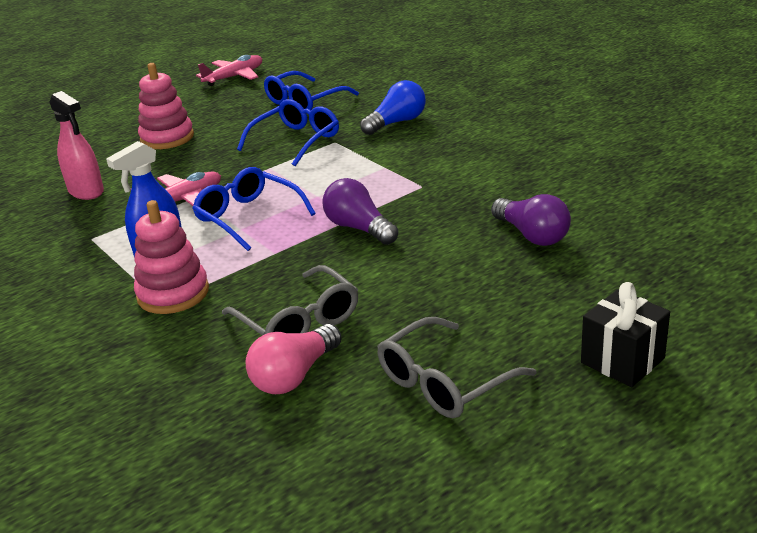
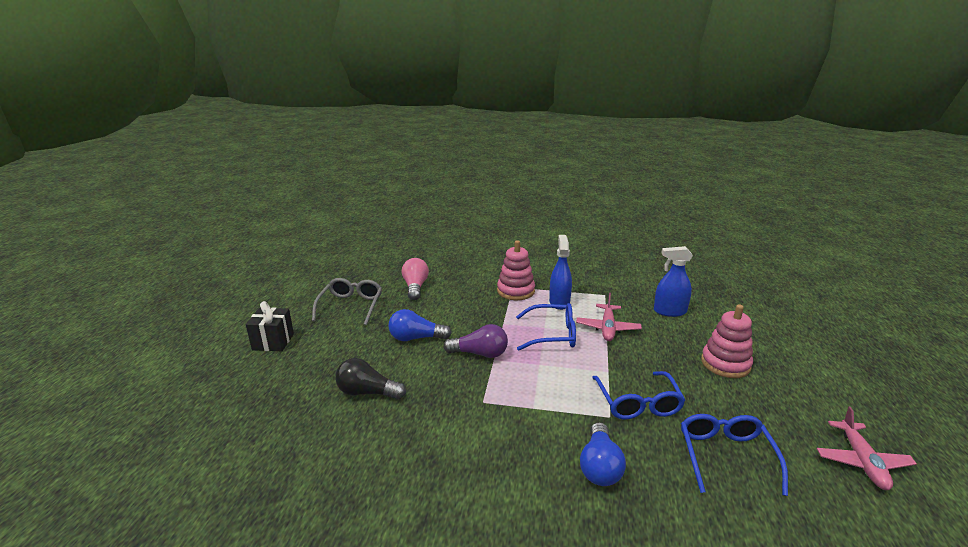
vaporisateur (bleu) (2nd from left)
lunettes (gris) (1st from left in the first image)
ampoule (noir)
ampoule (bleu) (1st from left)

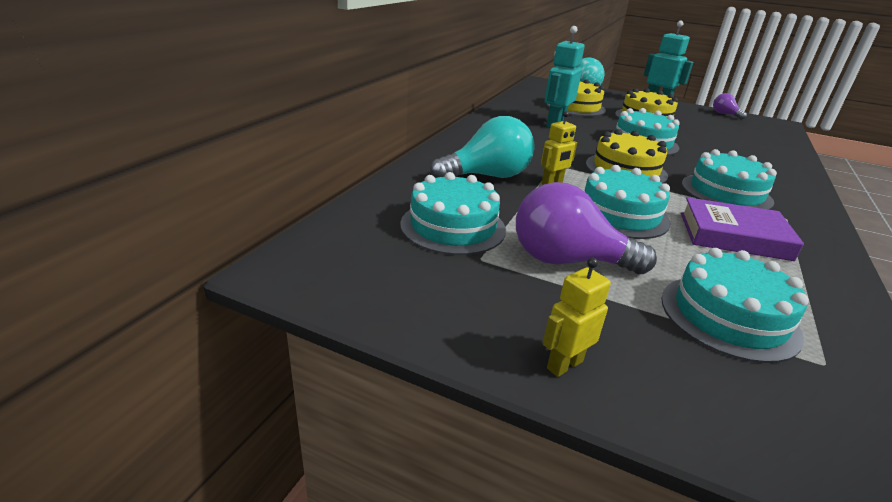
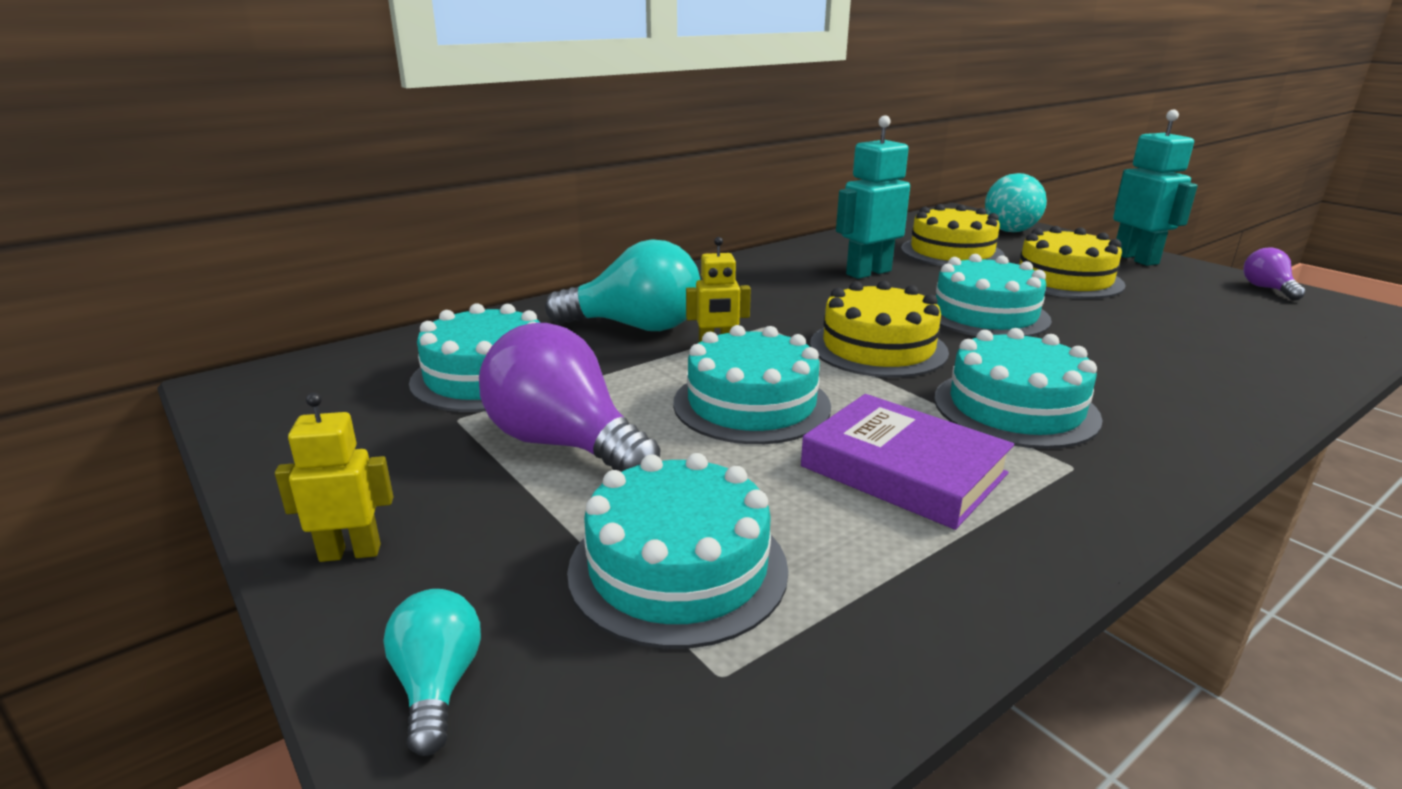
ampoule (turquoise) (1st from left)

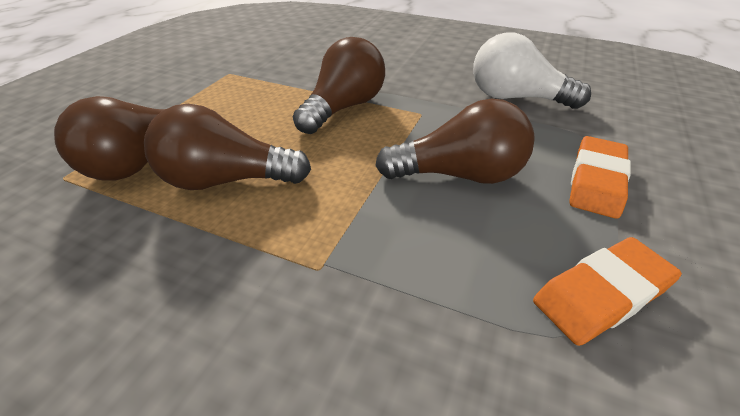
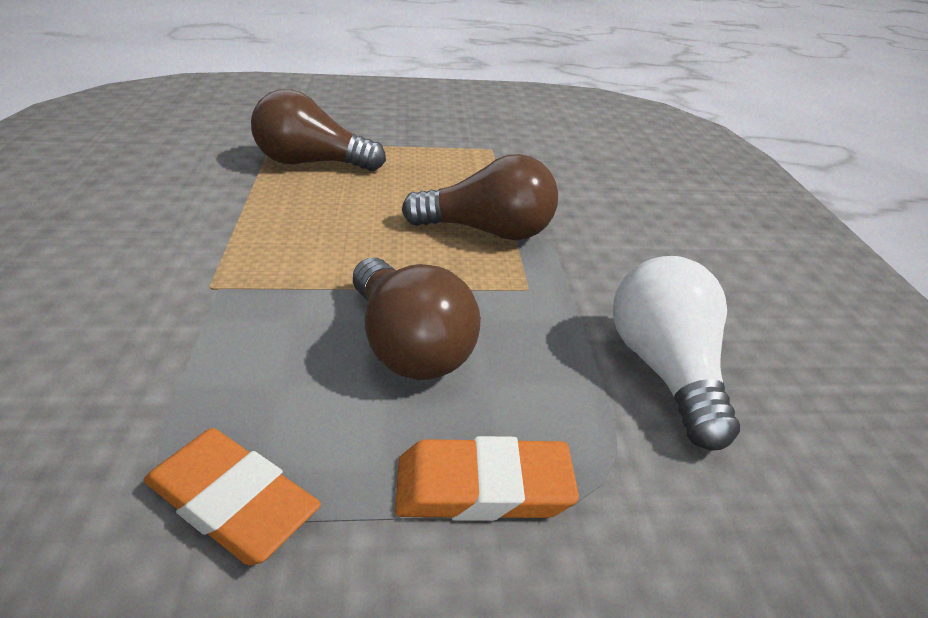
ampoule (marron) (2nd from left in the first image)

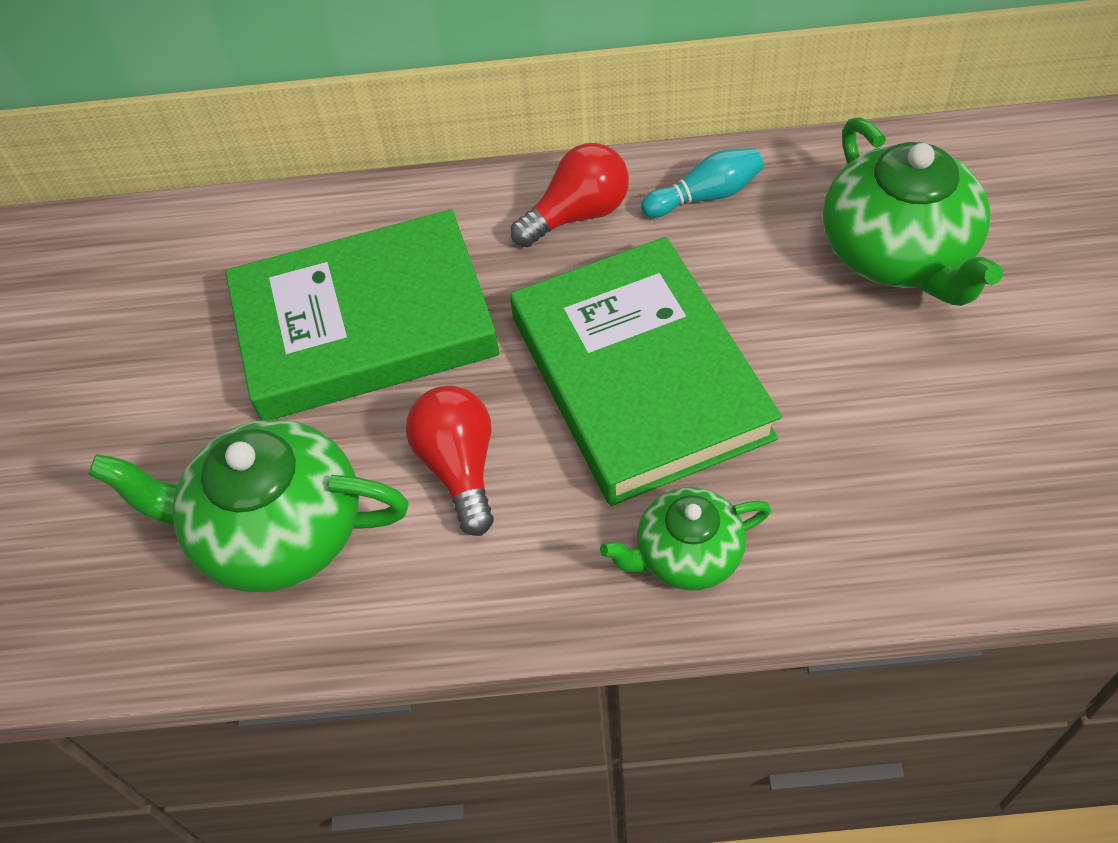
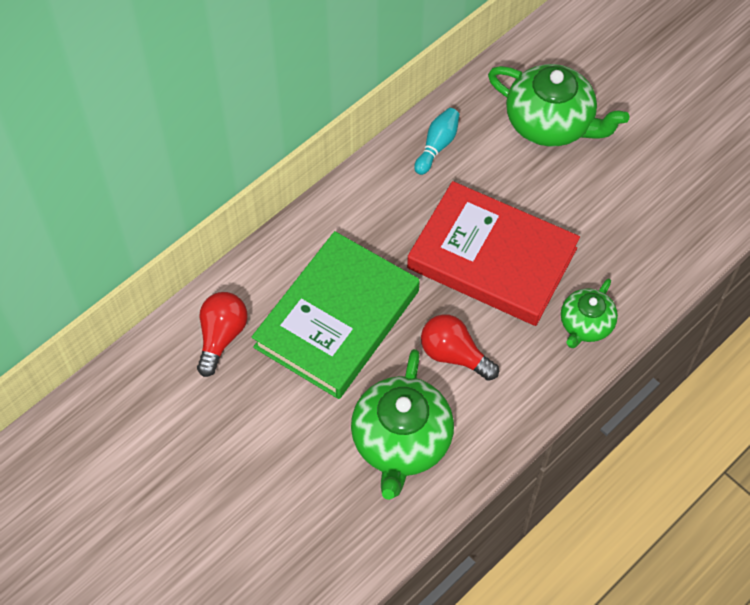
théière (vert) (1st from left)
livre (rouge)
ampoule (rouge) (1st from left)

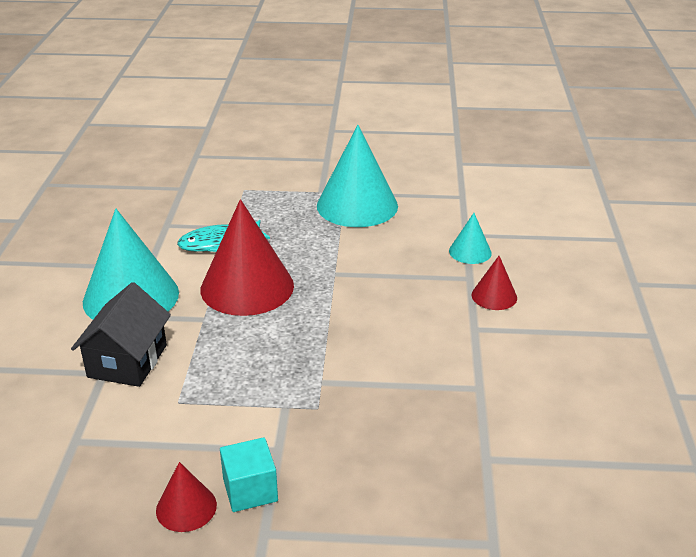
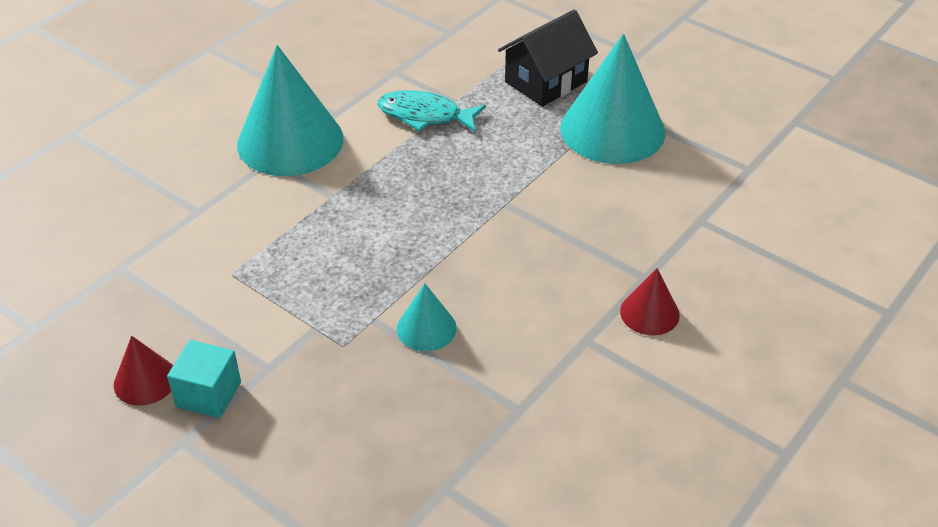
maison (noir)
cône (rouge) (2nd from left in the first image)
cône (turquoise) (2nd from left)

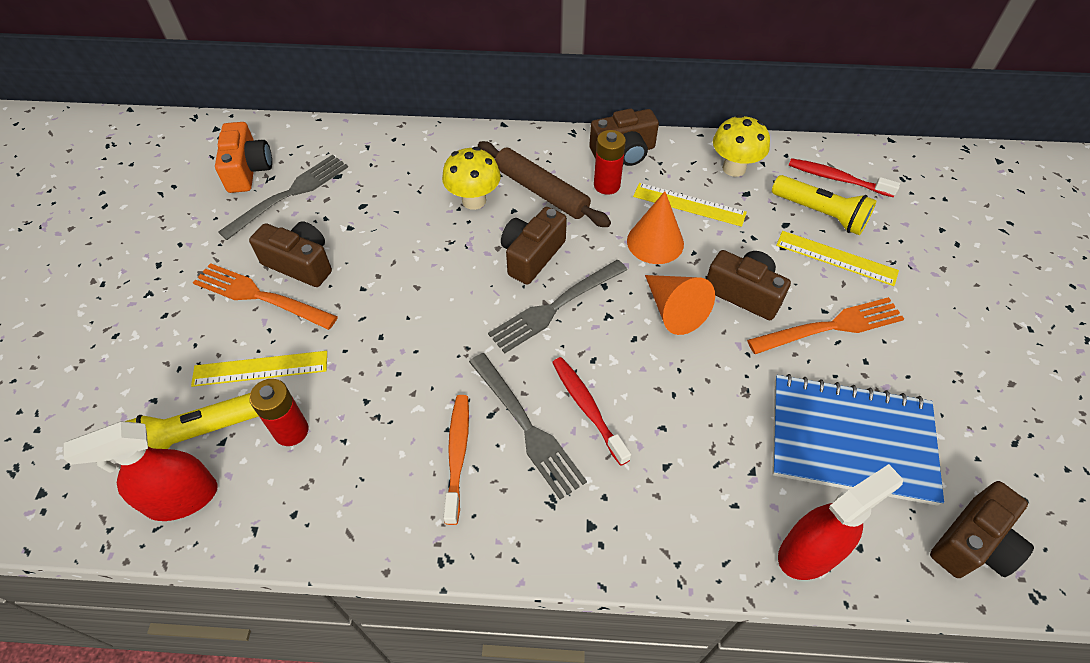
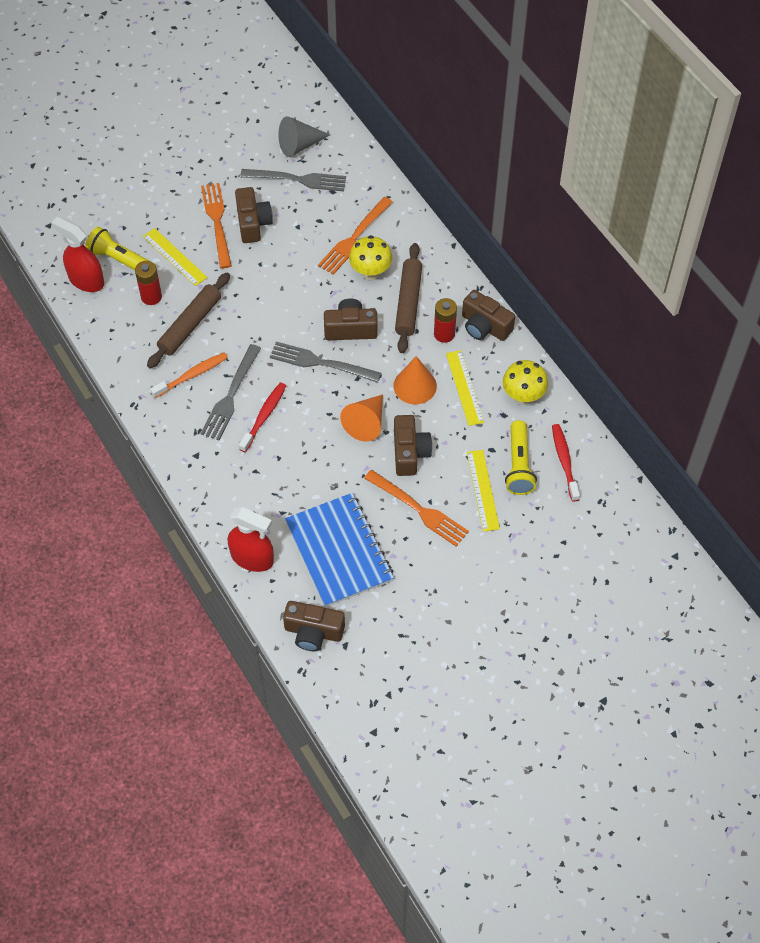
cône (gris)
rouleau à pâtisserie (marron) (1st from left)
fourchette (orange) (2nd from left)

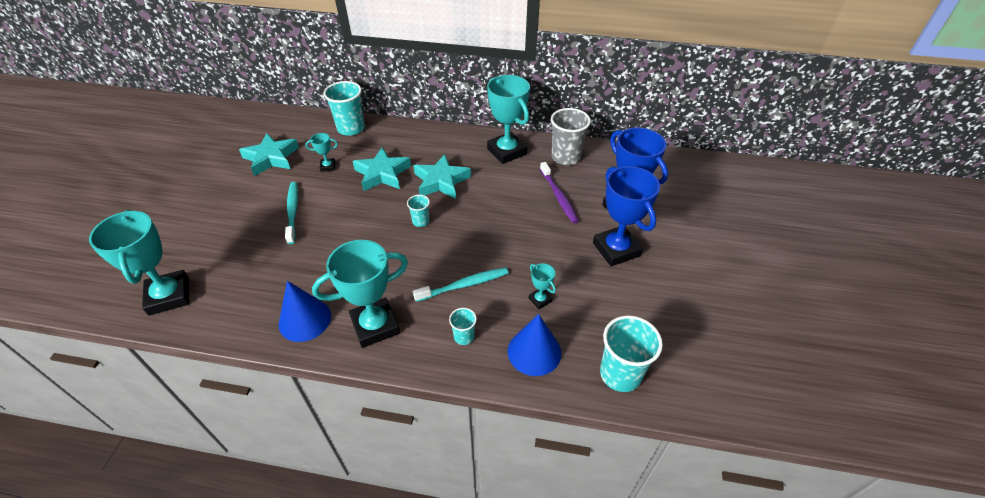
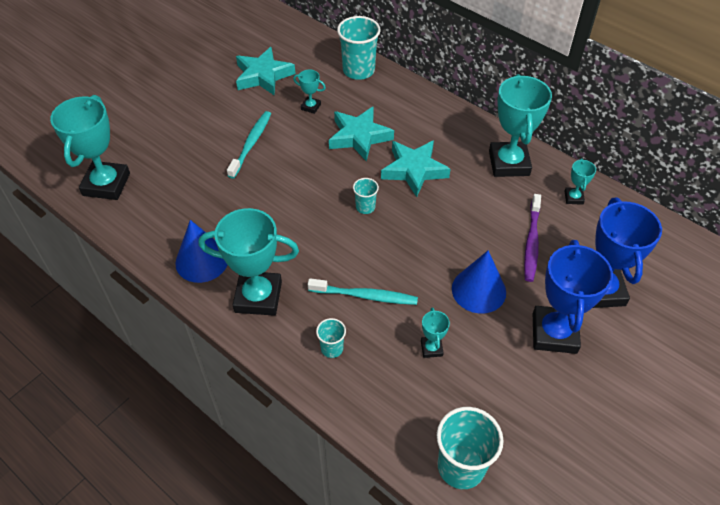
cône (bleu) (2nd from left)
trophée (turquoise) (6th from left)

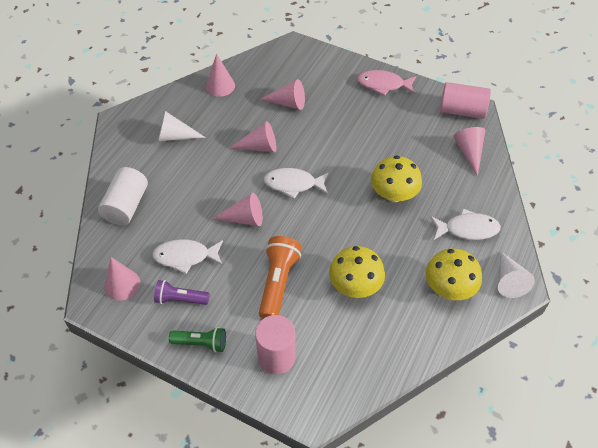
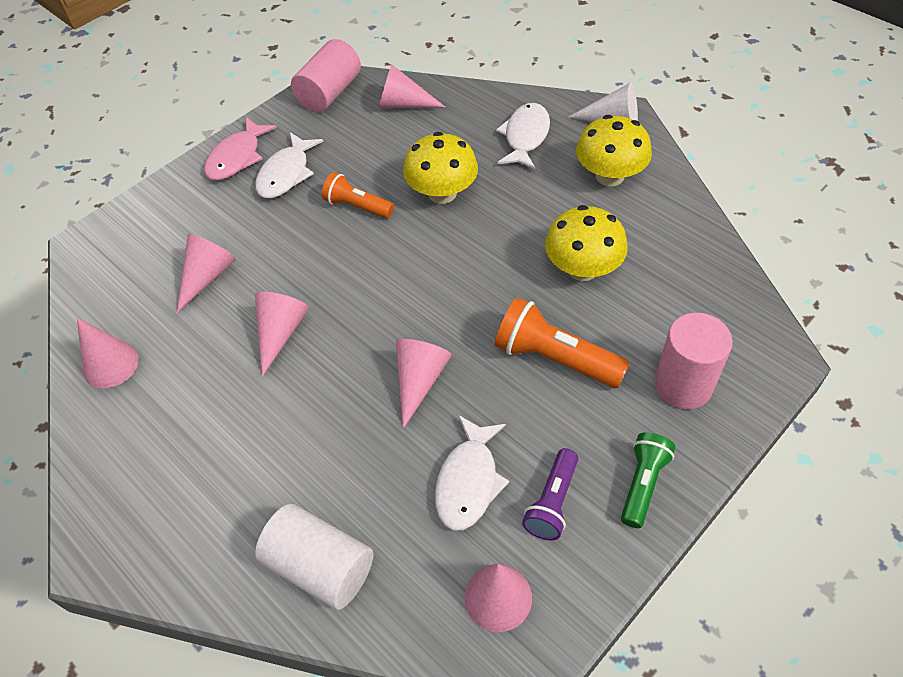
cône (blanc) (1st from left in the first image)
poisson (blanc) (1st from left)
lampe de poche (orange) (1st from left)

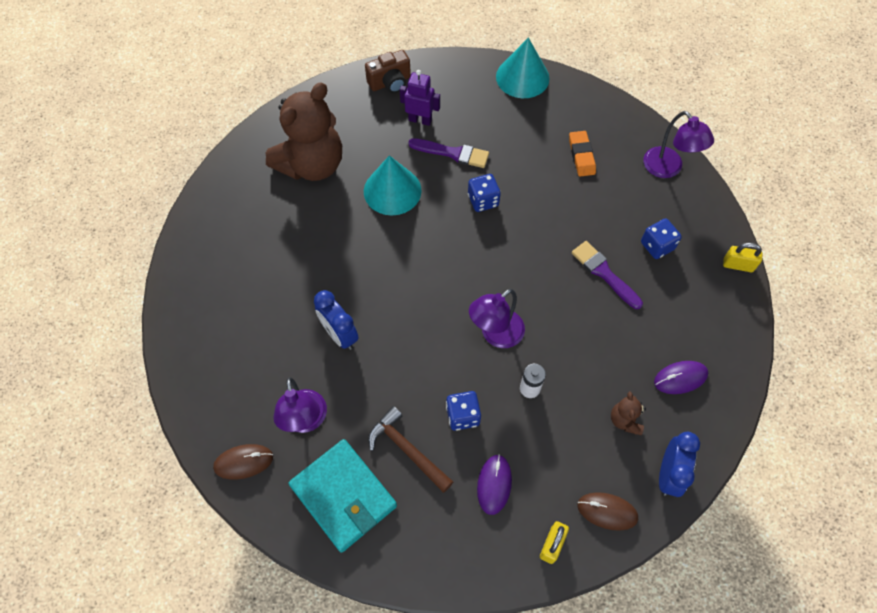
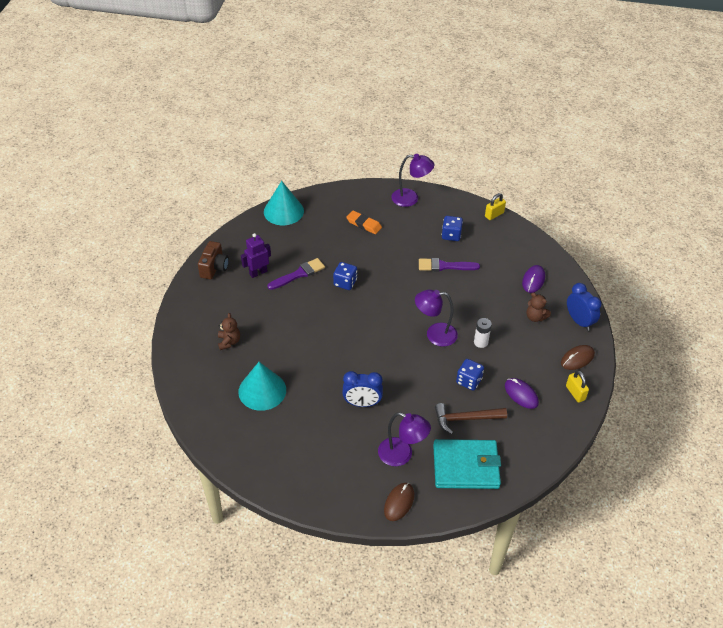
ours en peluche (marron) (1st from left)
cône (turquoise) (1st from left)
lampe (violet) (3rd from left)

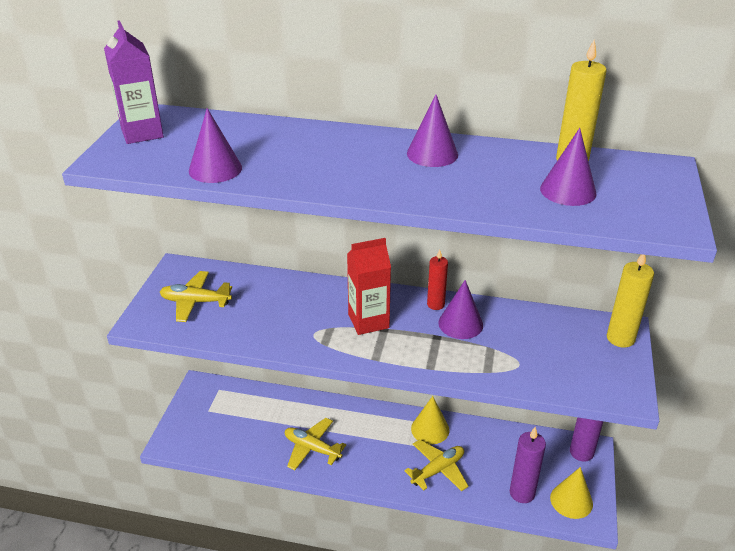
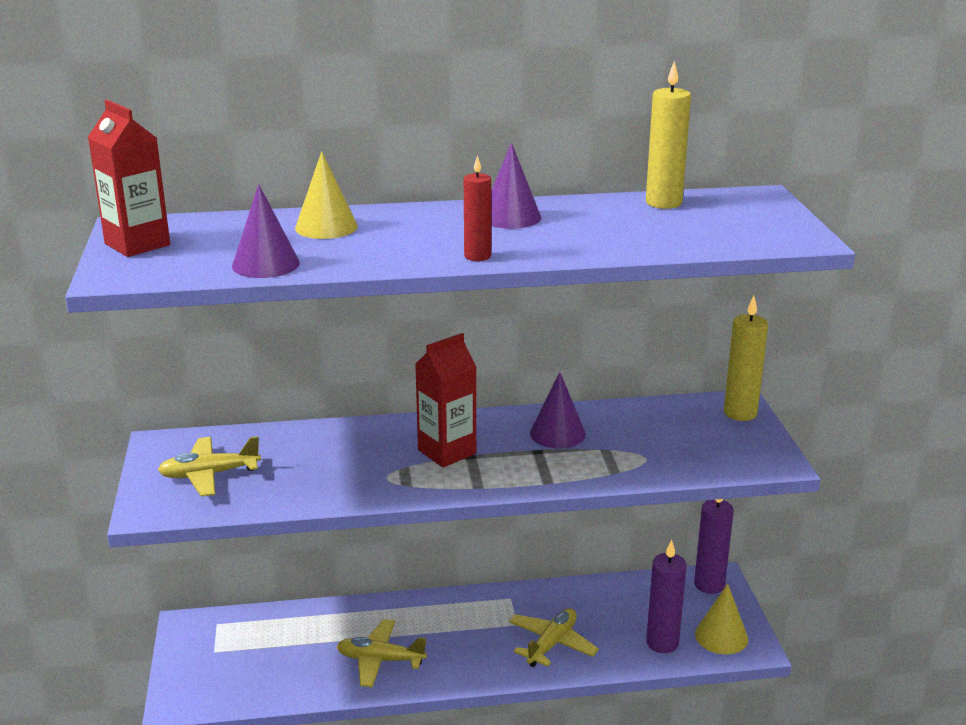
brique de lait (rouge) (1st from left)
cône (jaune) (1st from left)
bougie (rouge)
cône (violet) (4th from left in the first image)

